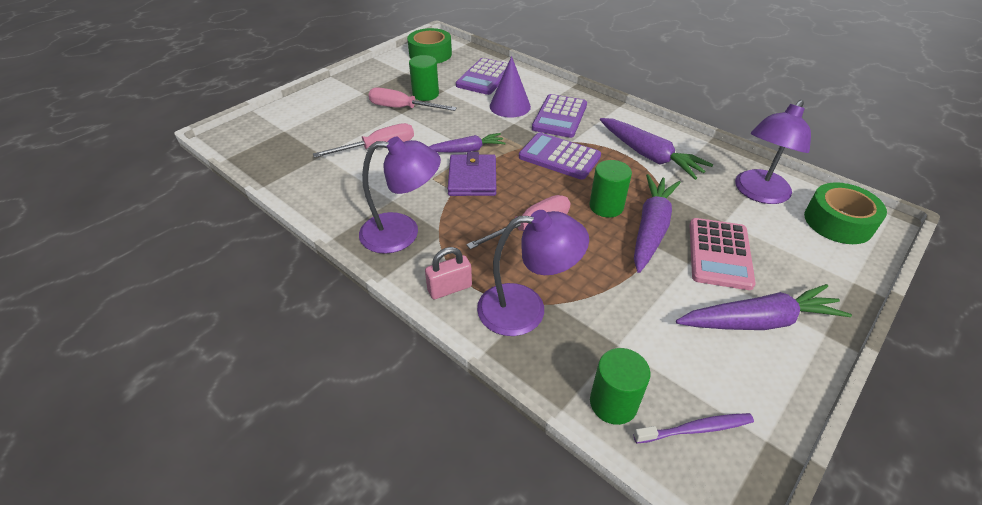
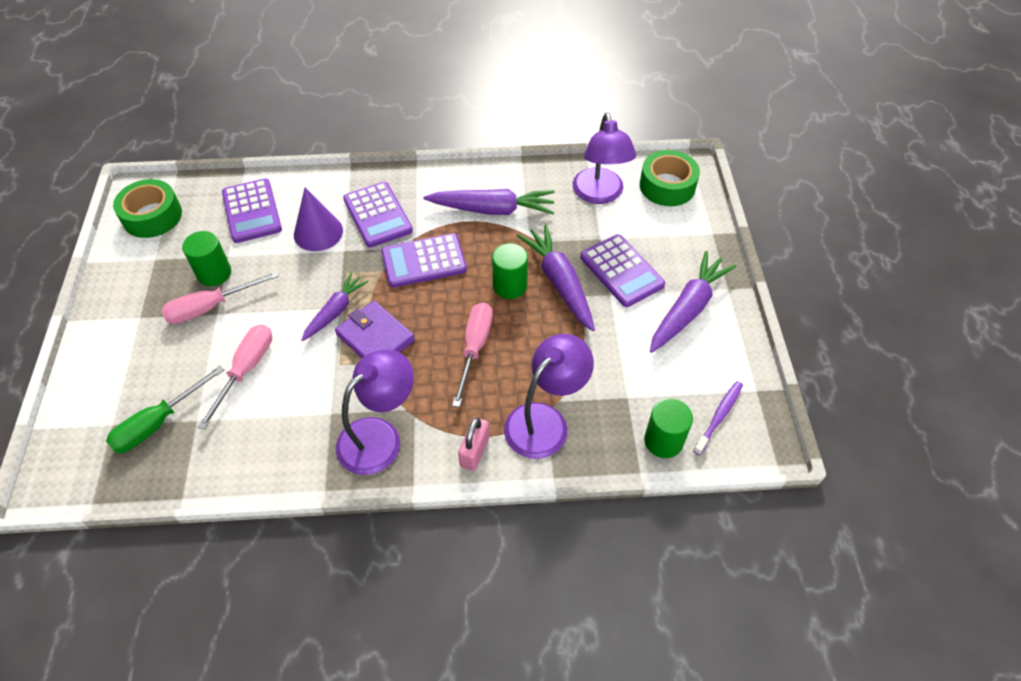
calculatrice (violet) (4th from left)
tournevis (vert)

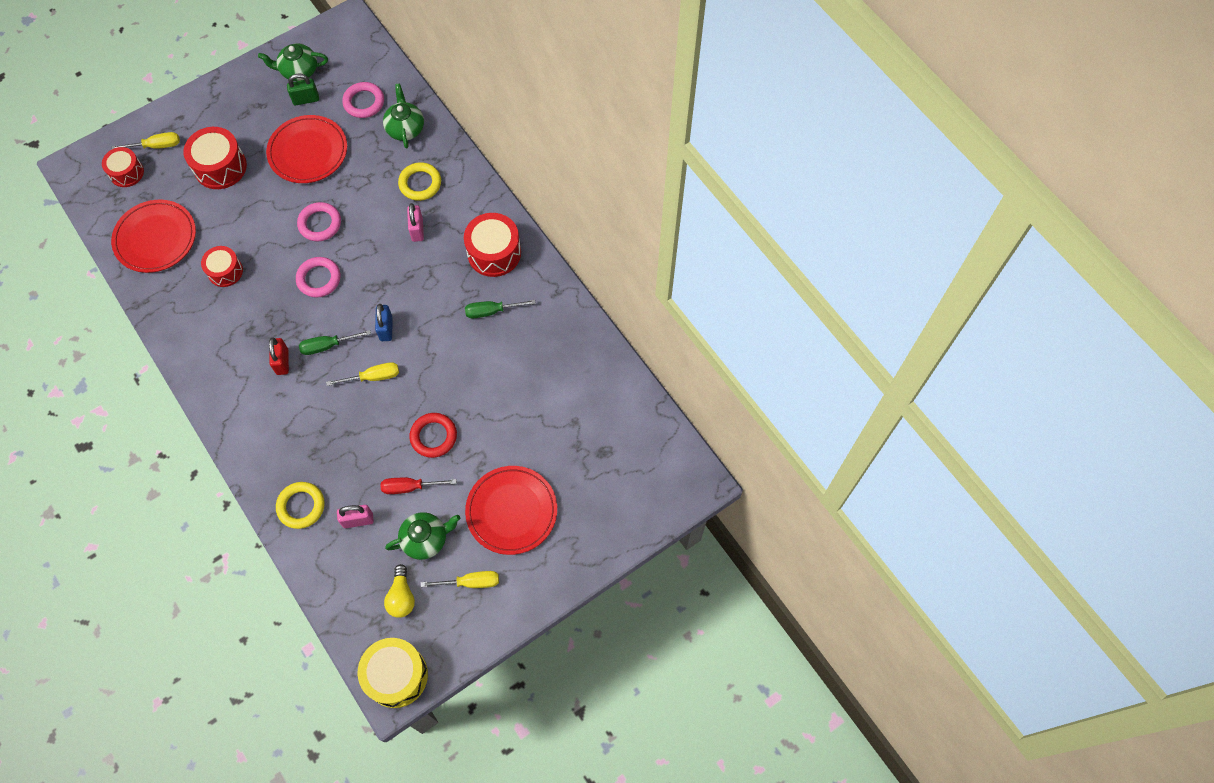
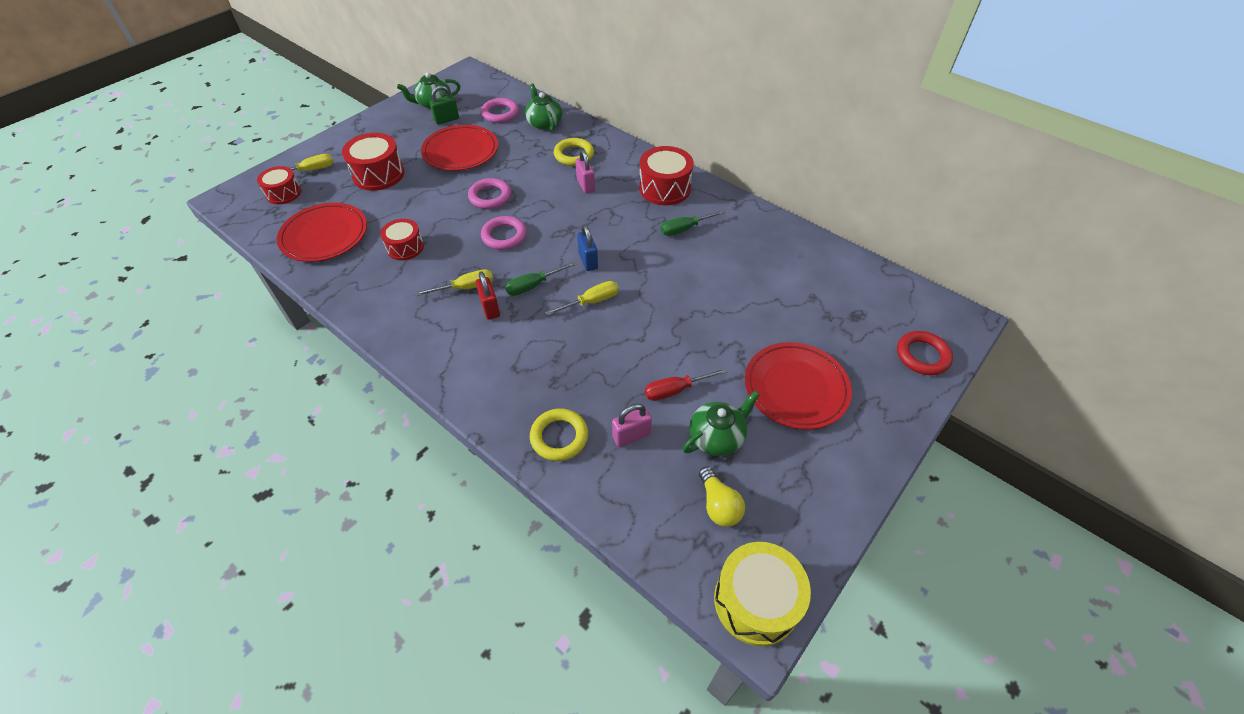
anneau (rouge)
tournevis (jaune) (2nd from left)

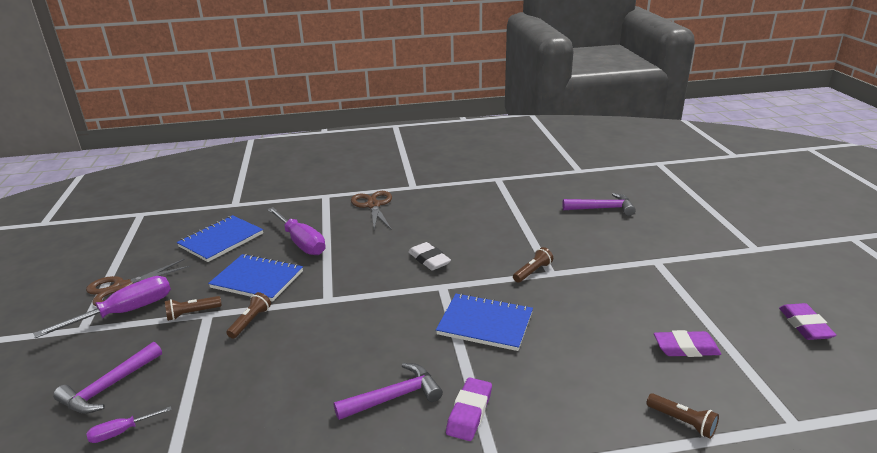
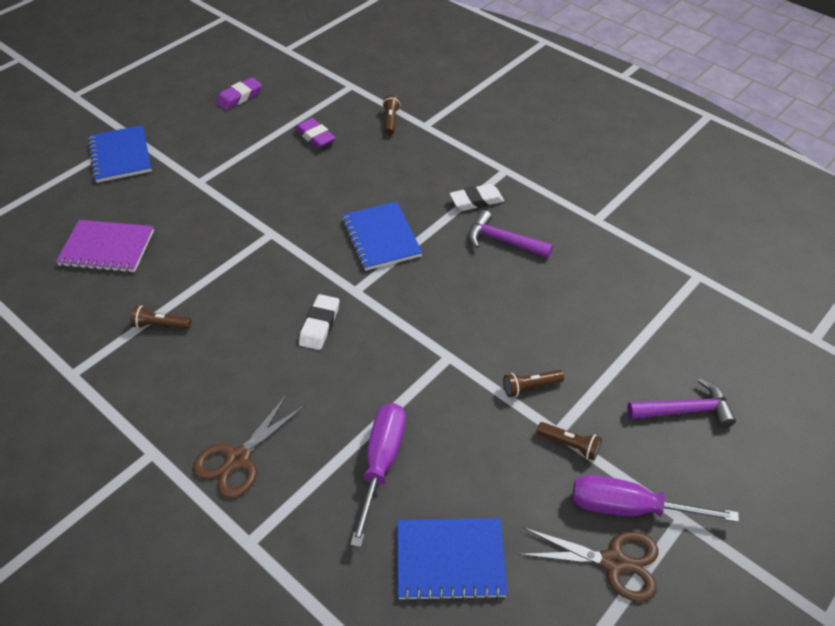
tournevis (violet) (2nd from left in the first image)
carnet (bleu) (1st from left)
gomme (blanc) (2nd from left)
lampe de poche (marron) (1st from left)
carnet (violet)

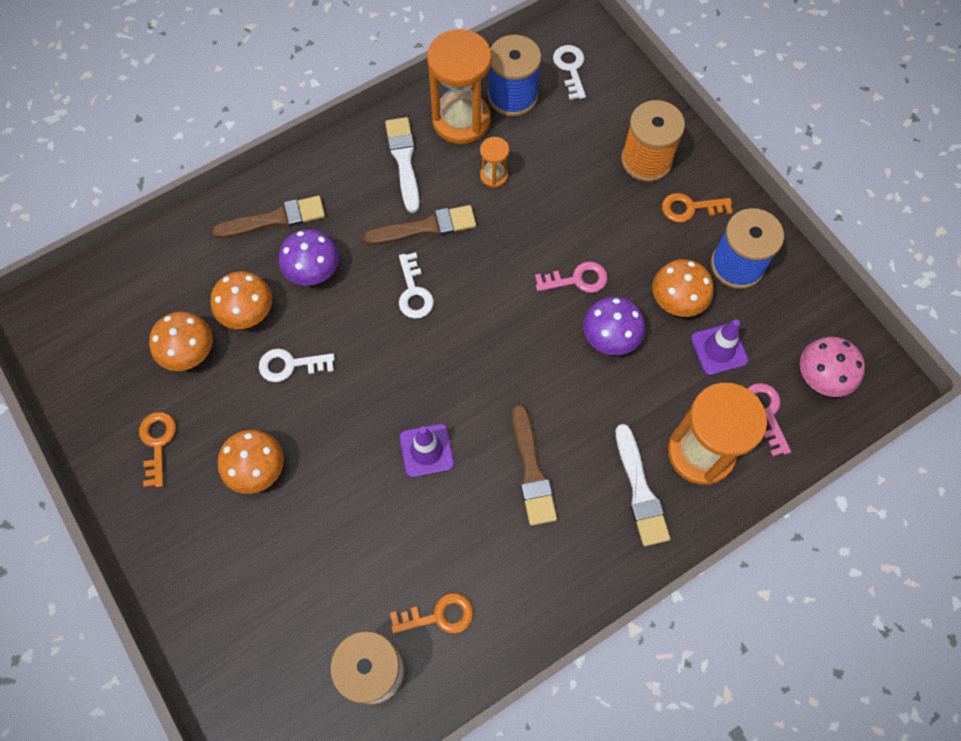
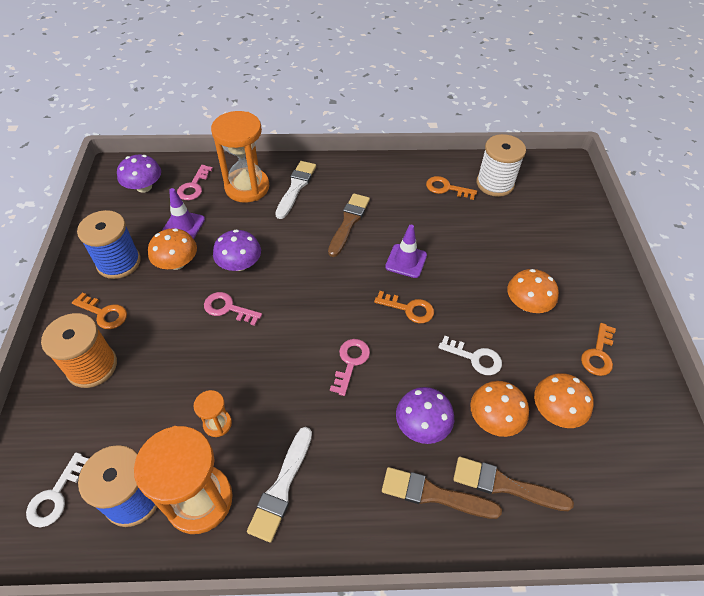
pinceau (marron) (3rd from left)
clé (rose) (3rd from left)
champignon (violet) (1st from left)
clé (orange) (2nd from left)

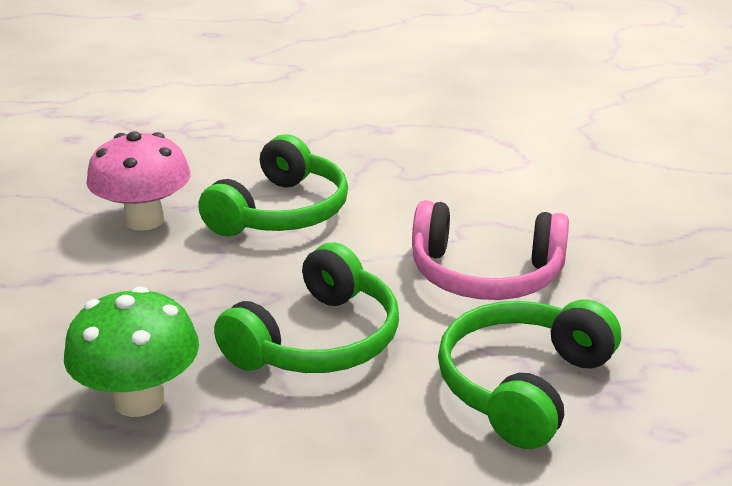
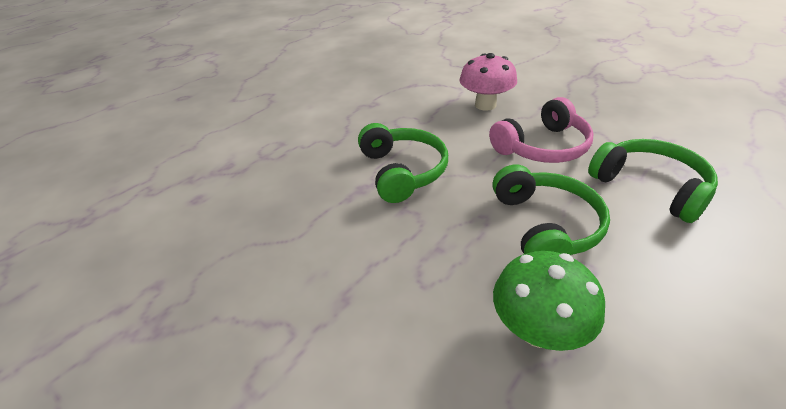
champignon (rose)
casque audio (vert) (3rd from left)

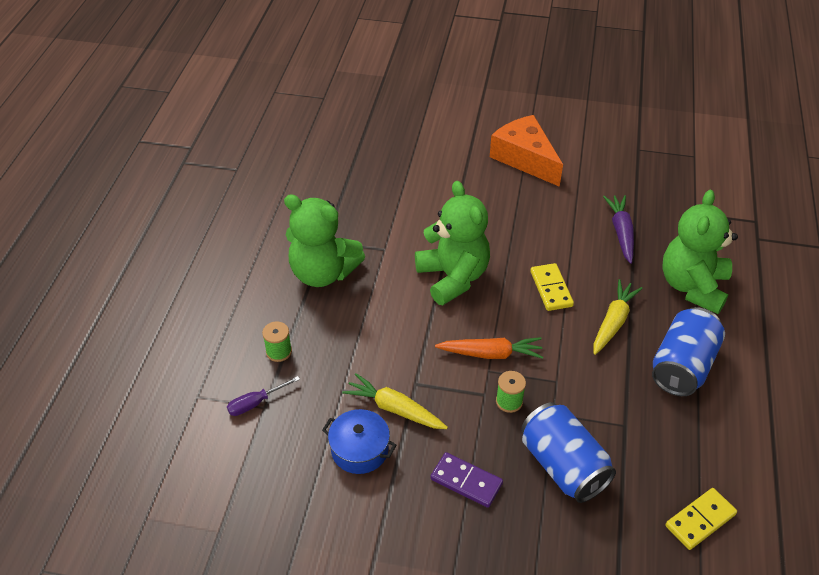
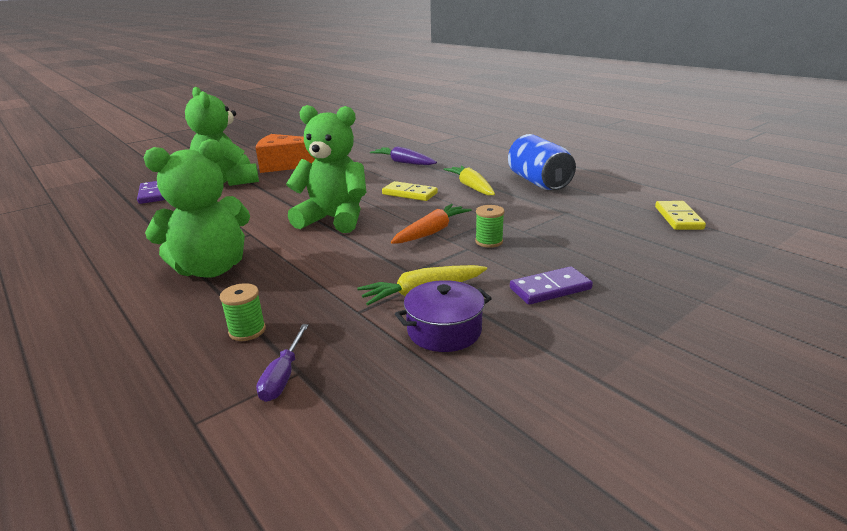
marmite (violet)
canette (bleu) (1st from left in the first image)
ours en peluche (vert) (2nd from left)
domino (violet) (1st from left)

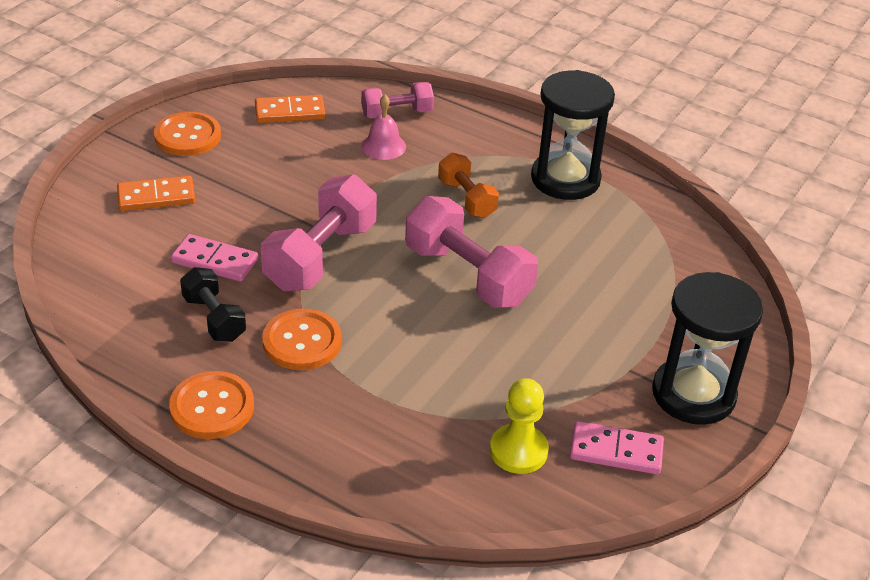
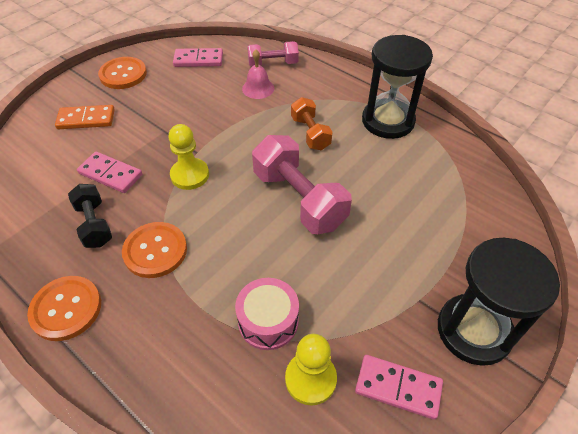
domino (rose) (2nd from left)
pion (jaune) (1st from left)
tambour (rose)

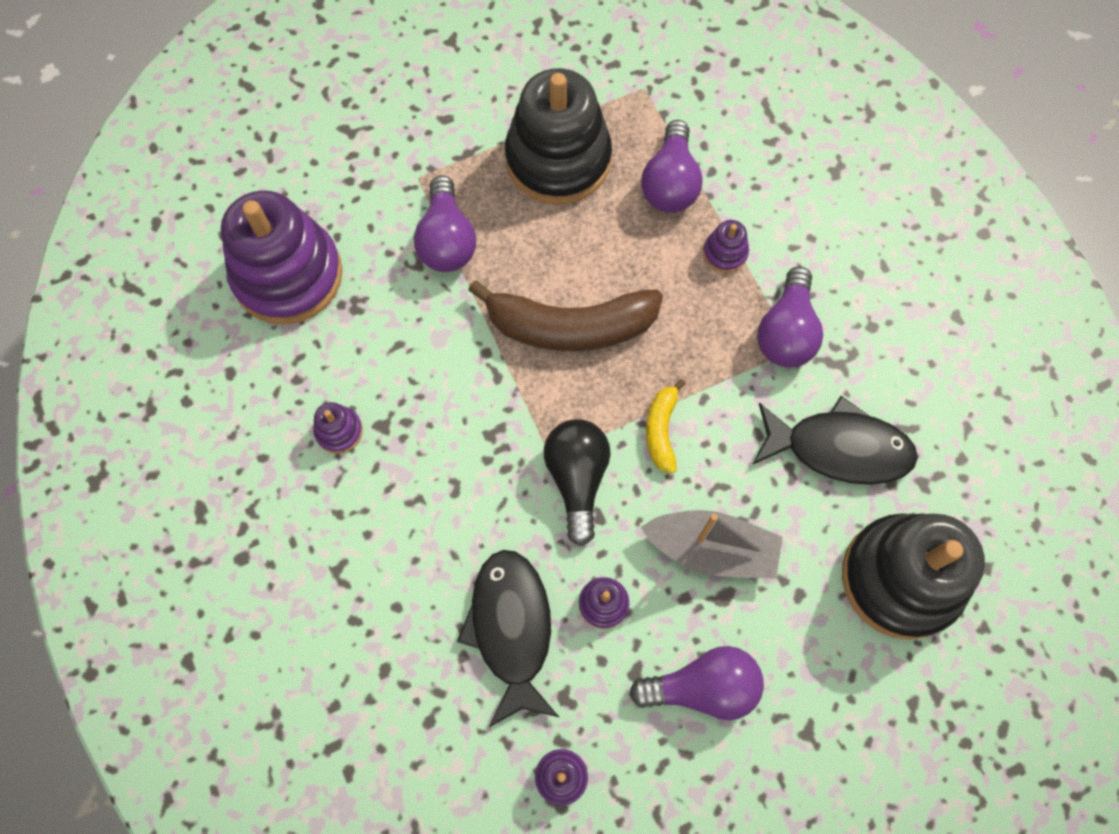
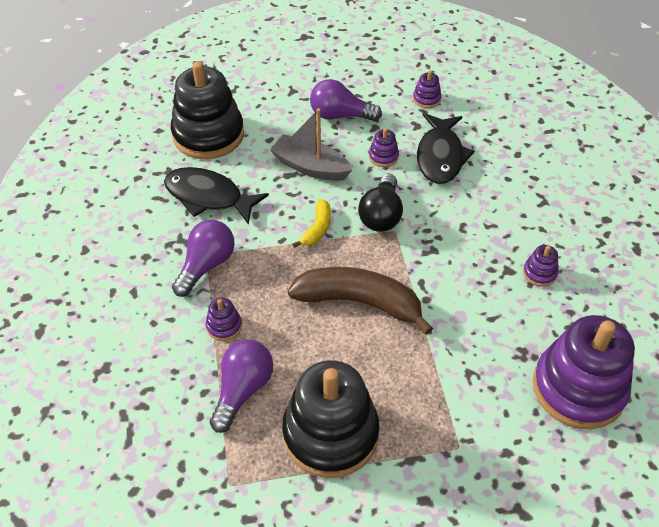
ampoule (violet) (1st from left in the first image)

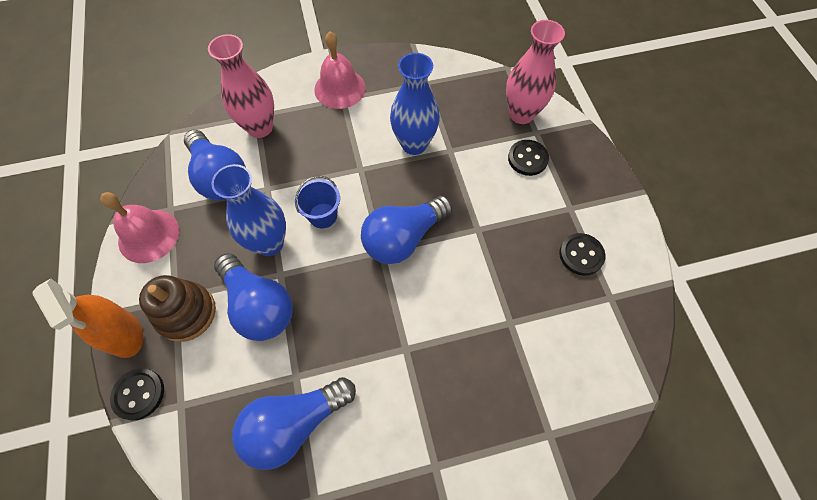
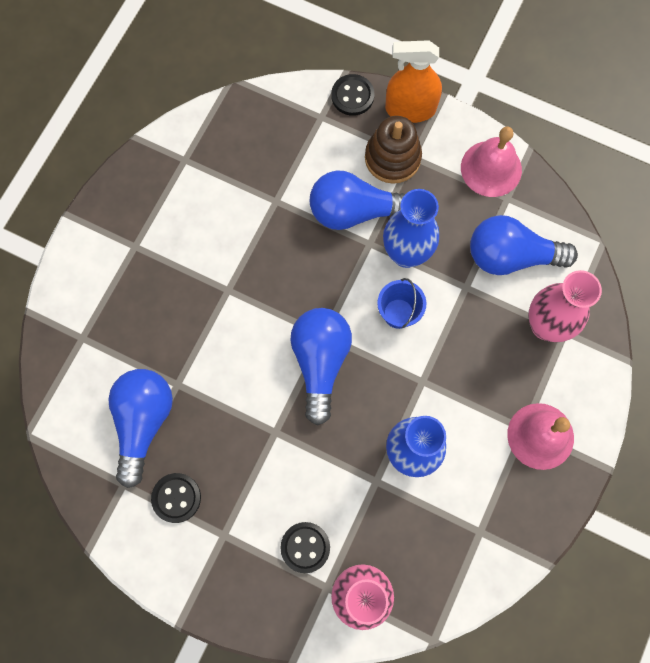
ampoule (bleu) (1st from left)

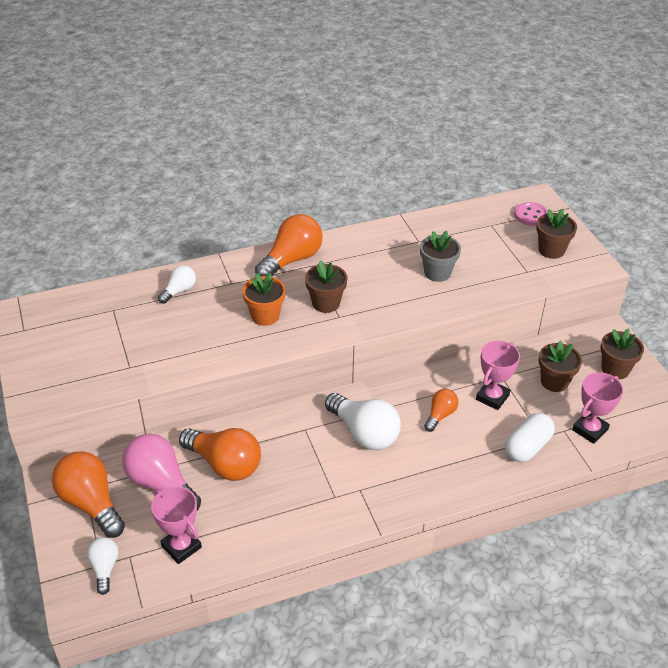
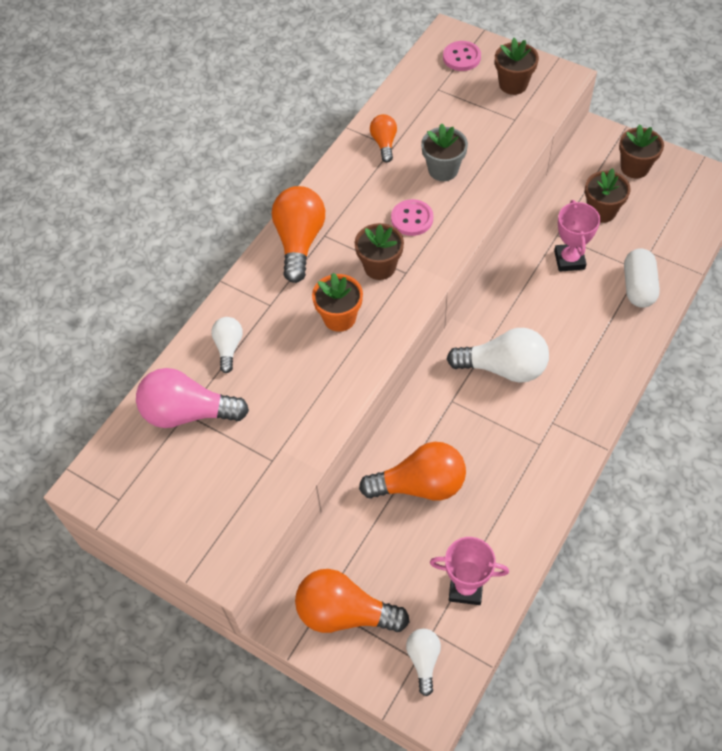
ampoule (blanc) (2nd from left)
ampoule (rose)
ampoule (orange) (3rd from left)
trophée (rose) (3rd from left in the first image)
bouton (rose) (1st from left)

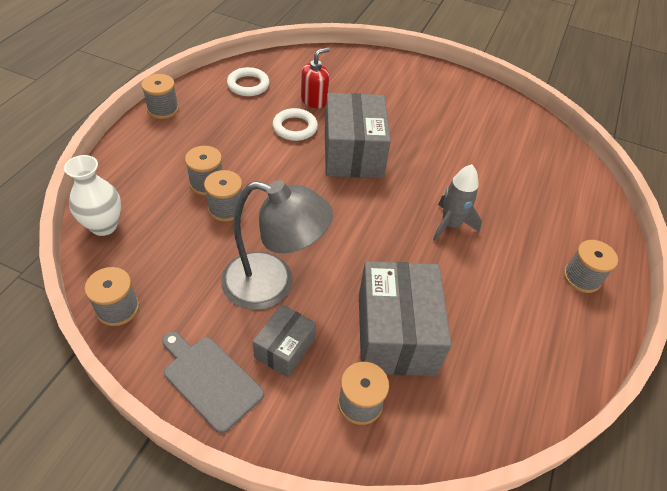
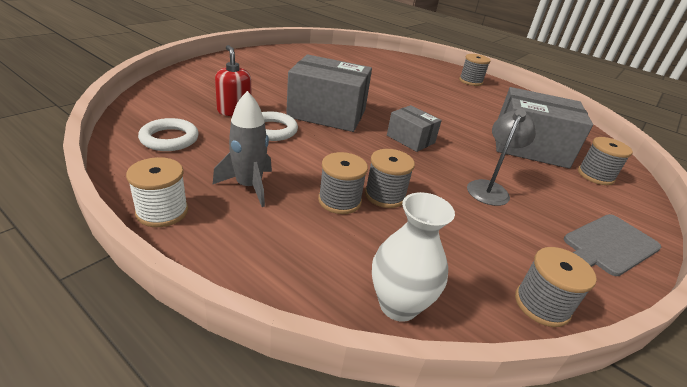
bobine (blanc)
lampe (gris)
boîte (gris) (2nd from left)
fusée (gris)

